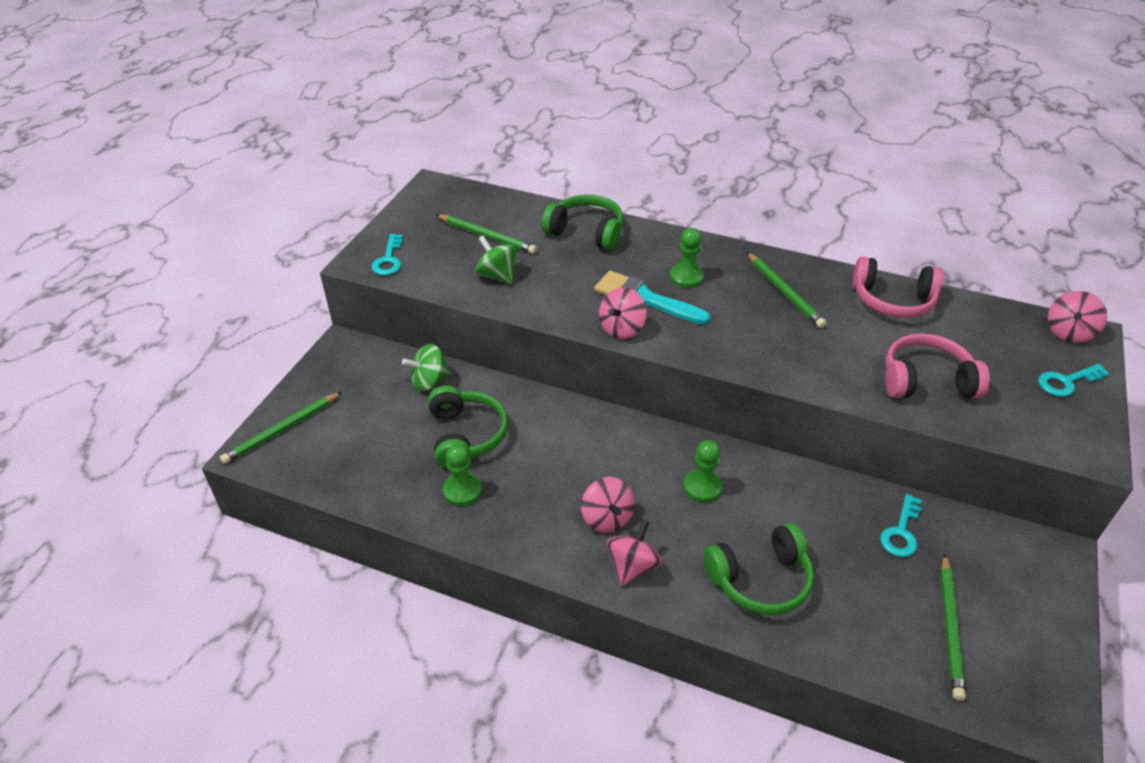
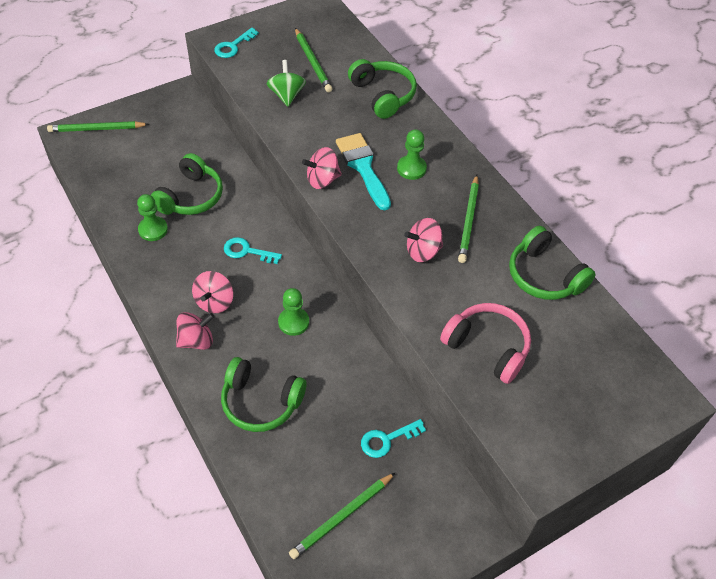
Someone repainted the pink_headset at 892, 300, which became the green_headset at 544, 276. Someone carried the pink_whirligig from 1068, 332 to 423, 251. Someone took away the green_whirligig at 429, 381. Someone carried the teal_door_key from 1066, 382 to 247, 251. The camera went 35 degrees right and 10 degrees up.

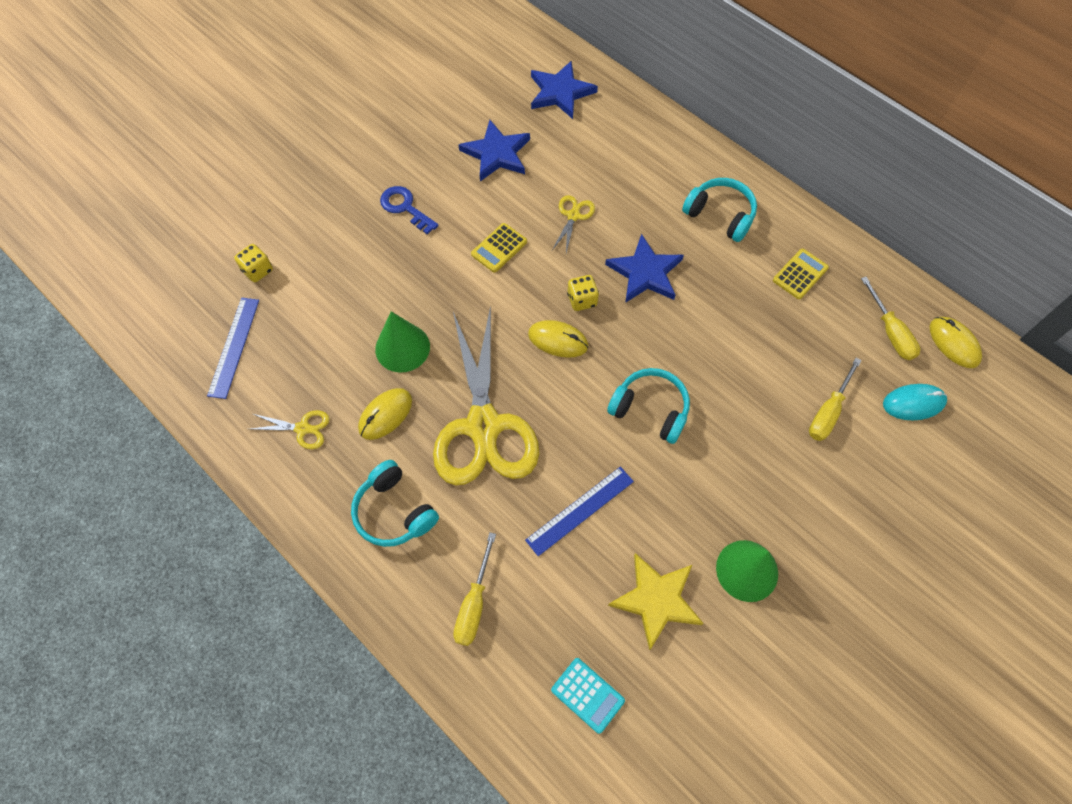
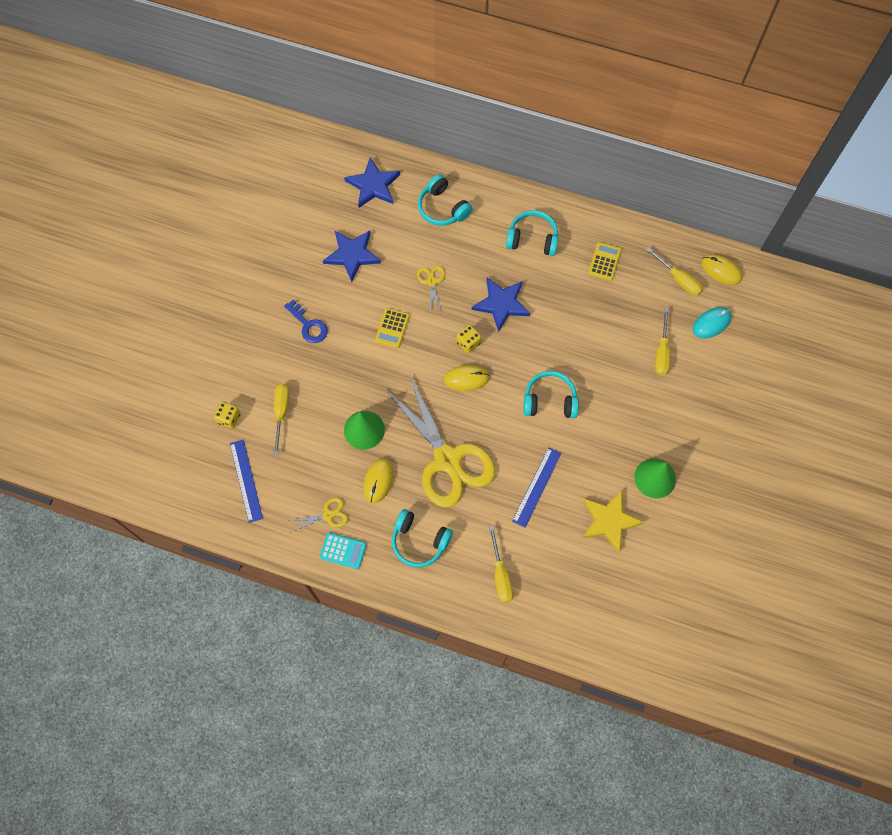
Someone rotated the cobalt_door_key at 405, 207 by 150 degrees counterclockwise. Someone carried the teal_calculator from 587, 695 to 343, 551. Someone put down the teal_headset at 442, 208. Someone put down the golden_screwdriver at 281, 413. The camera went 25 degrees left and 5 degrees up.

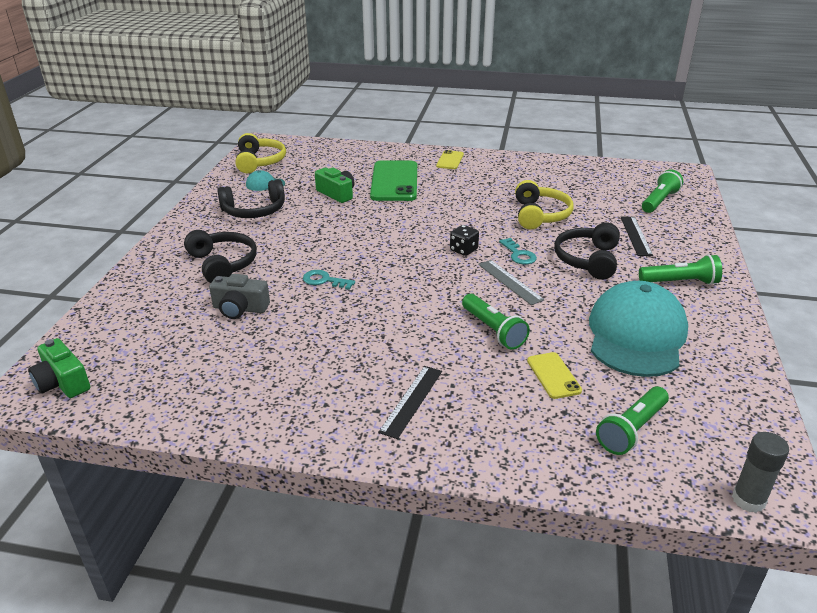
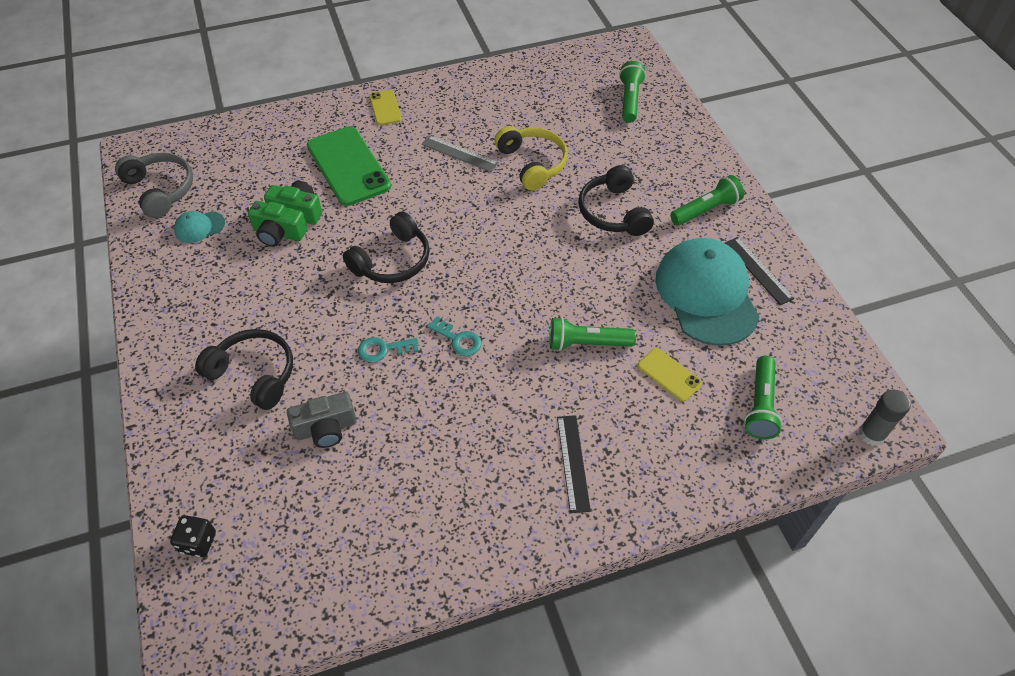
Someone repainted the golden_headset at 259, 162, which became the gray_headset at 160, 190. Someone carried the ebony_headset from 254, 211 to 392, 261. Someone carried the ebony_straightedge from 635, 235 to 758, 270. Someone carried the ebony_game_die from 463, 250 to 198, 542. Someone carried the teal_door_key from 519, 254 to 458, 339. Someone carried the gray_straightedge from 510, 282 to 459, 153. Someone rotated the green_flashlight at 493, 330 by 150 degrees clockwise. Someone carried the green_photo_camera from 63, 382 to 279, 233. The camera went 30 degrees left and 20 degrees up.

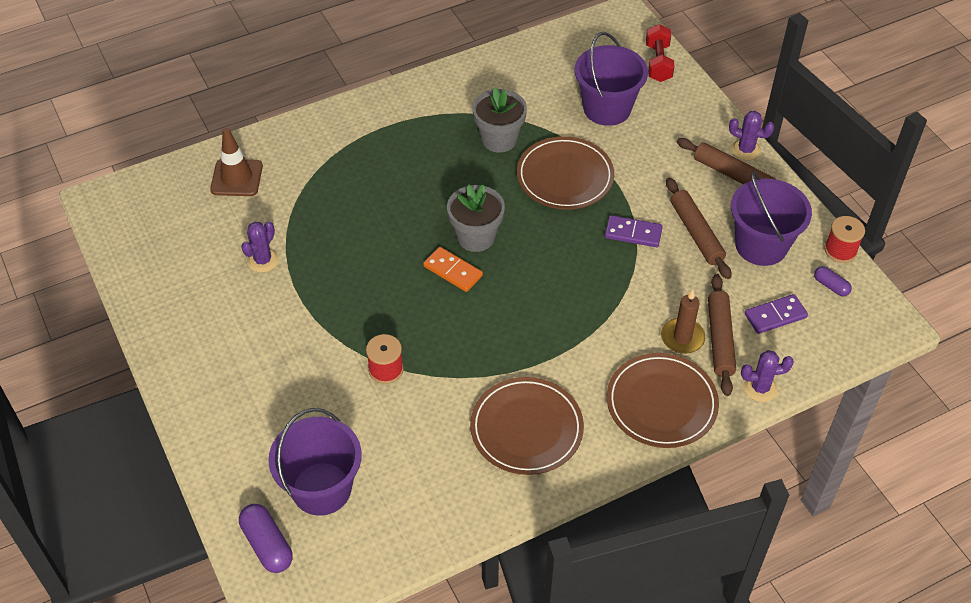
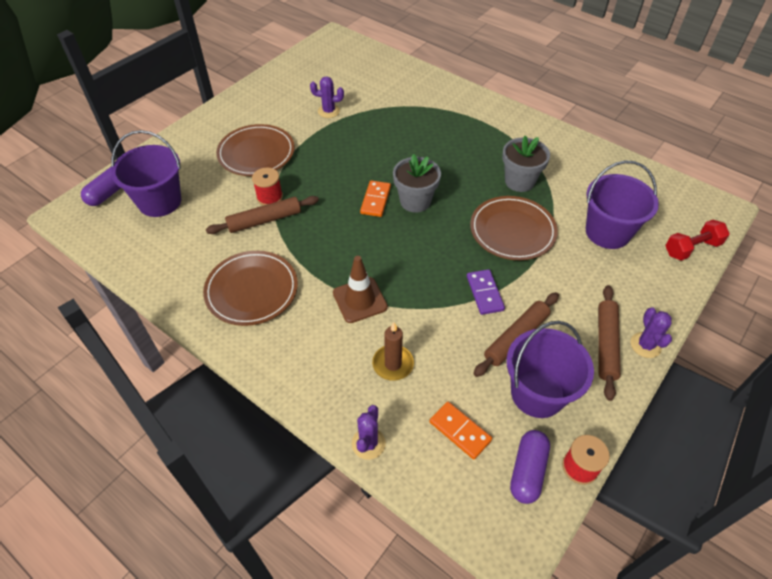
Someone carried the brown_traffic_cone from 236, 178 to 360, 300. Someone scaled the violet_capsule at 830, 286 by 1.67. Someone carried the brown_dough_roller from 720, 339 to 264, 220. Someone repainted the violet_domino_tile at 775, 316, which became the orange-coloured_domino_tile at 460, 431. Someone rotated the violet_saguaro_cactus at 760, 388 by 45 degrees clockwise. Someone carried the brown_plate from 661, 403 to 256, 153. The camera went 65 degrees right and 0 degrees up.

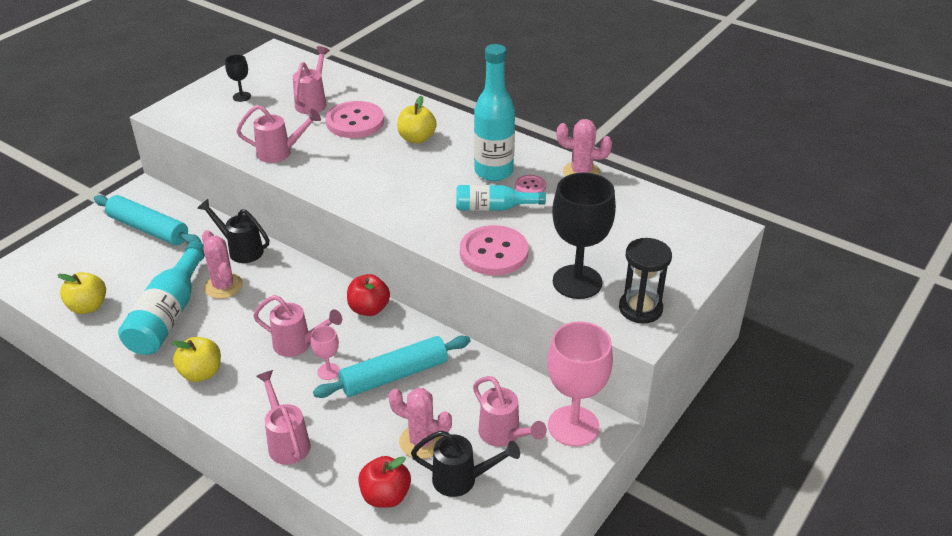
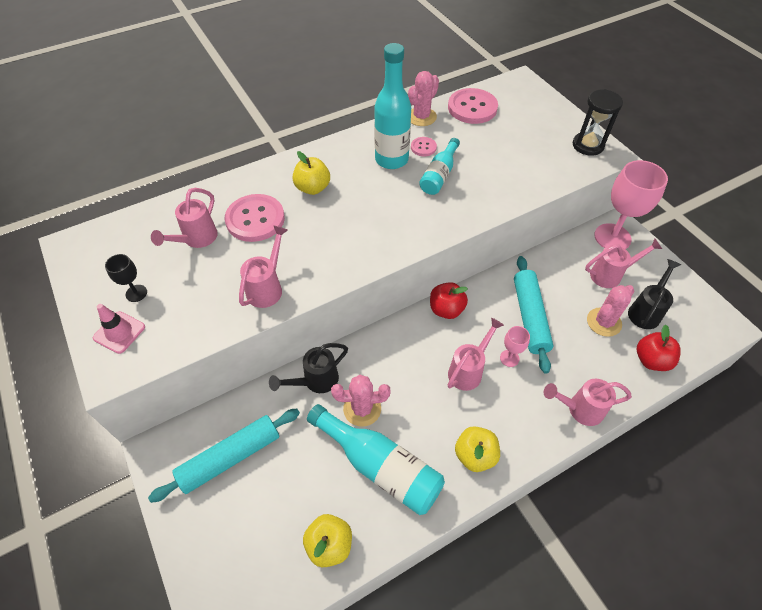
Someone rotated the pink_sprinkling_can at 313, 102 by 105 degrees counterclockwise. Someone took away the ebony_chalice at 577, 282. Someone carried the pink_button from 494, 253 to 472, 108. Someone put down the pink_traffic_cone at 119, 332. The camera went 65 degrees left and 15 degrees up.

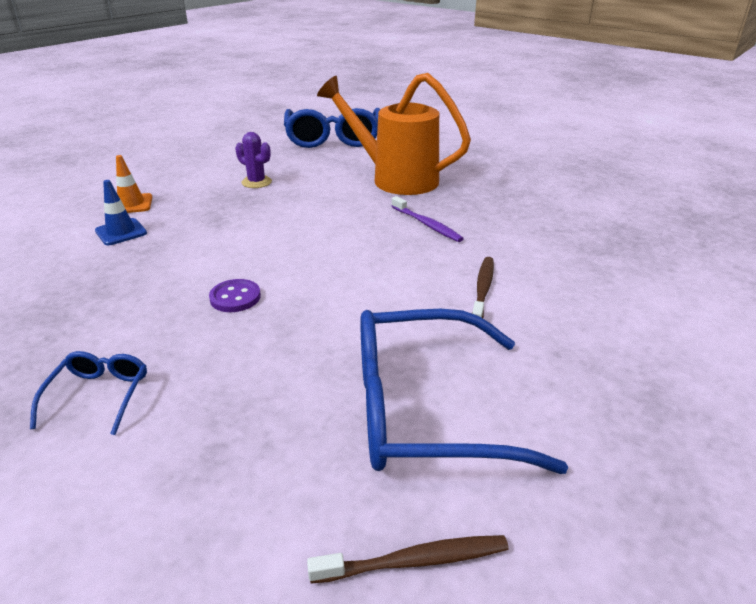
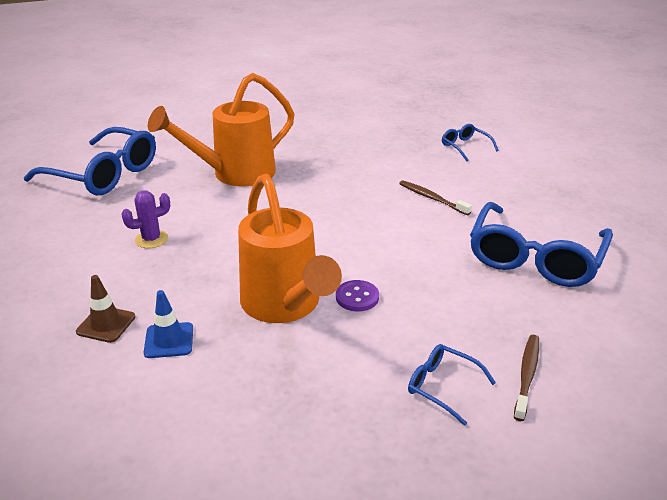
Someone repainted the orange-coloured_traffic_cone at 131, 204, which became the brown_traffic_cone at 106, 324. Someone took away the violet_dental_brush at 426, 224. Someone carried the brown_dental_brush from 413, 561 to 526, 376. Someone put down the cobalt_spectacles at 465, 147. Someone put down the orange-coloured_sprinkling_can at 285, 306. The camera went 60 degrees left and 0 degrees up.

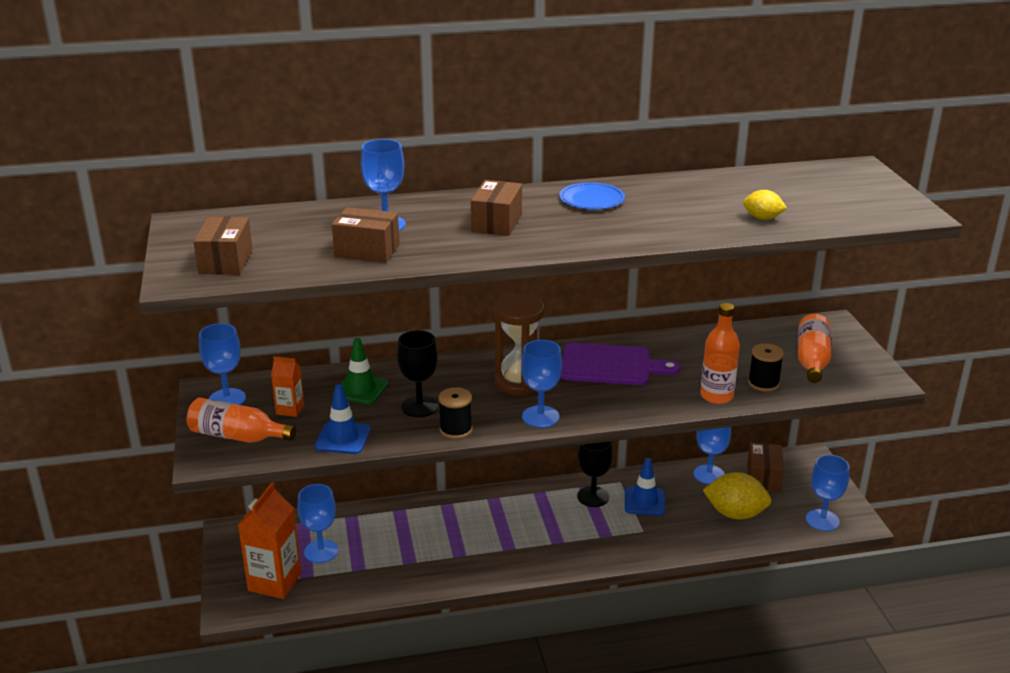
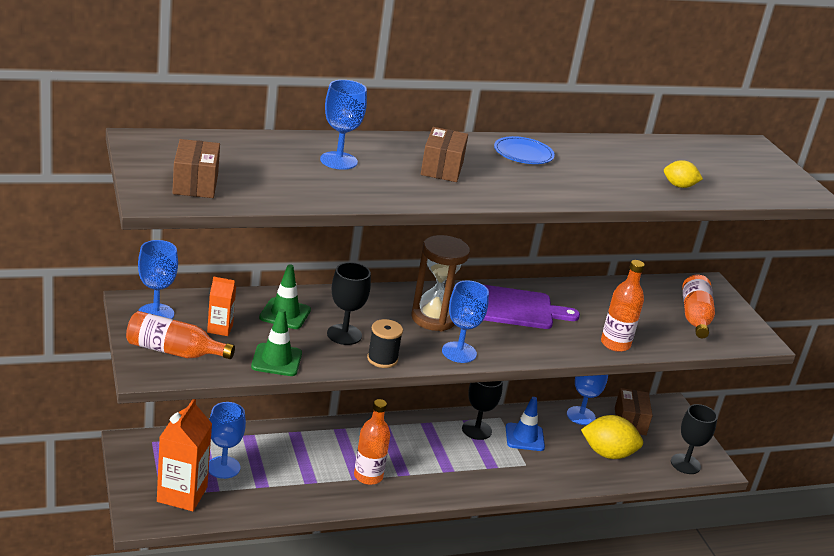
Someone took away the brown_box at 367, 250. Someone took away the ebony_bobbin at 763, 383. Someone repainted the cobalt_traffic_cone at 343, 438, which became the green_traffic_cone at 276, 360. Someone repainted the cobalt_chalice at 822, 520, which became the ebony_chalice at 685, 464. Someone put down the orange-coloured_flask at 368, 476. The camera went 10 degrees left and 0 degrees up.

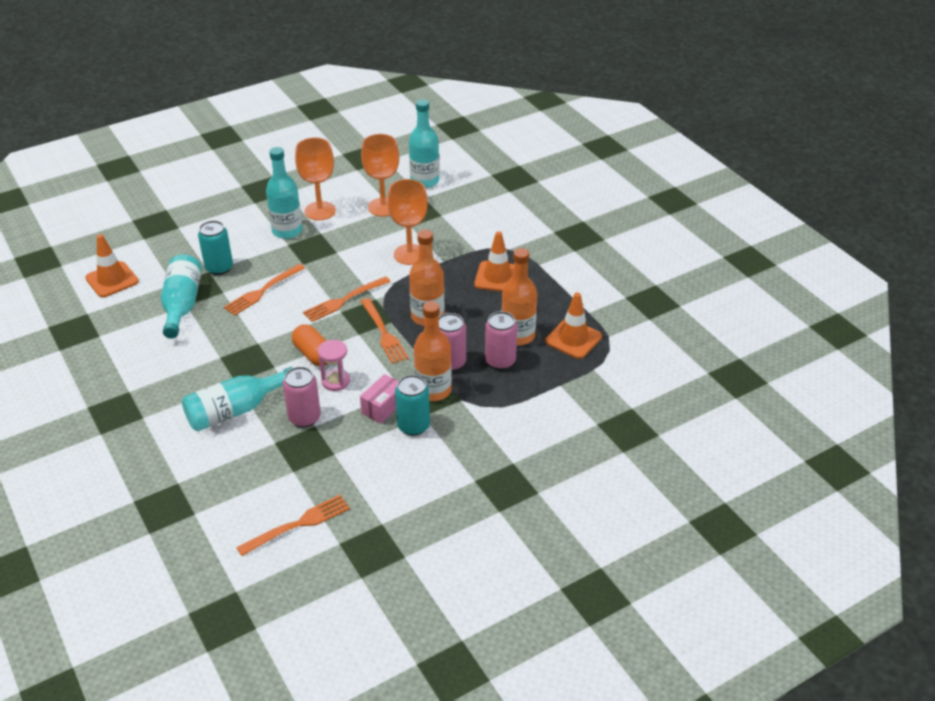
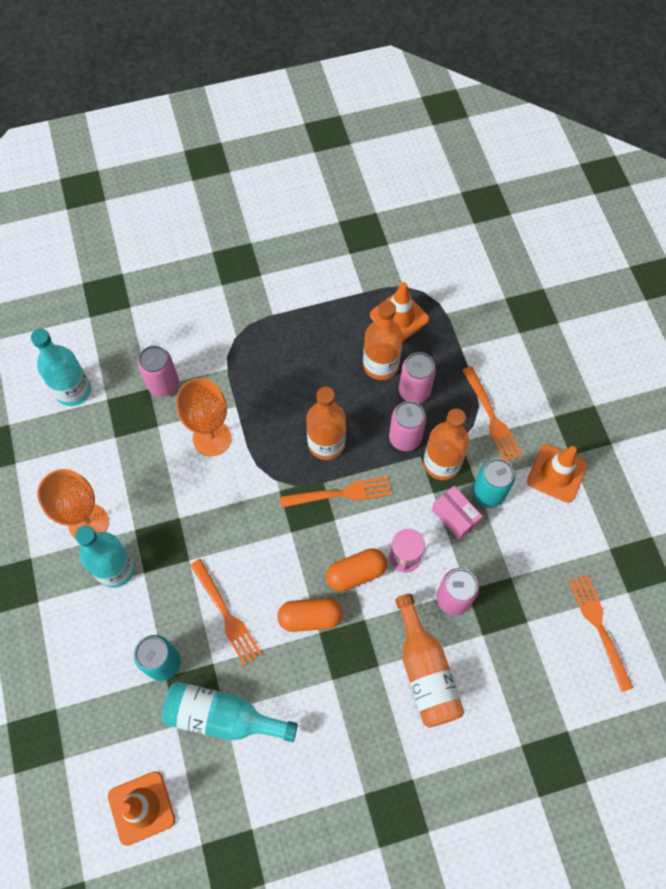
Someone took away the orange-coloured_chalice at 383, 207. Someone carried the orange-coloured_traffic_cone from 497, 277 to 556, 473. Someone carried the orange-coloured_fork from 344, 300 to 491, 417. Someone repainted the teal_flask at 235, 410, which became the orange-coloured_flask at 425, 671. Someone put down the pink_can at 163, 384. Someone put down the orange-coloured_capsule at 310, 617. The camera went 75 degrees left and 25 degrees up.

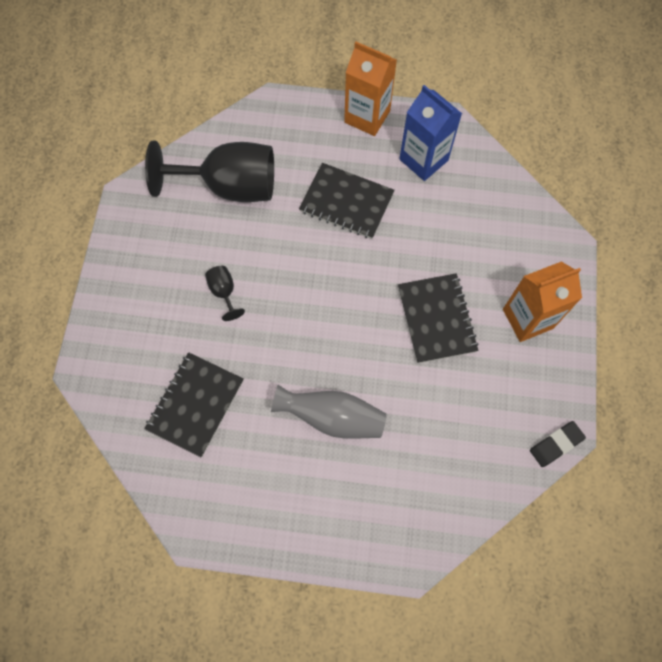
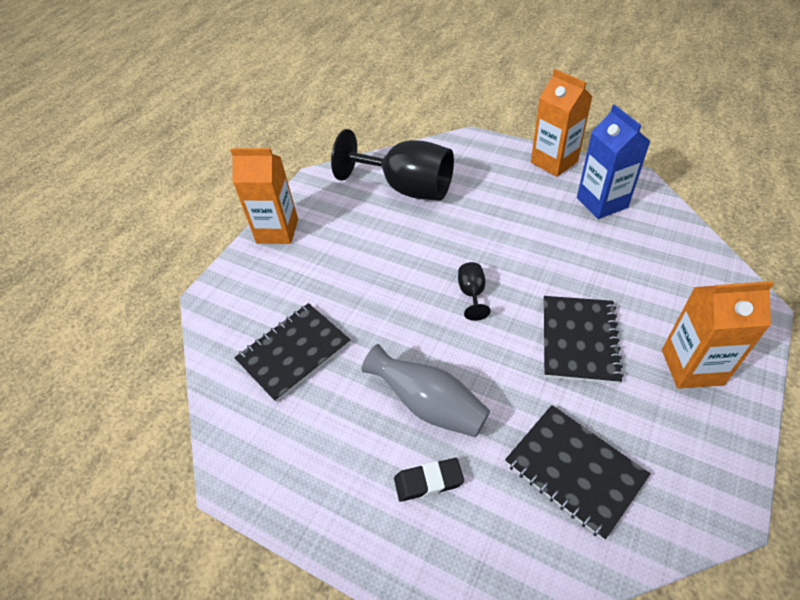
Someone carried the ebony_exercise_book from 346, 202 to 574, 470. Someone carried the ebony_chalice from 224, 292 to 472, 294. Someone carried the ebony_gum_eraser from 556, 444 to 428, 481. Someone put down the orange-coloured_milk_carton at 277, 231. The camera went 25 degrees right and 20 degrees down.

